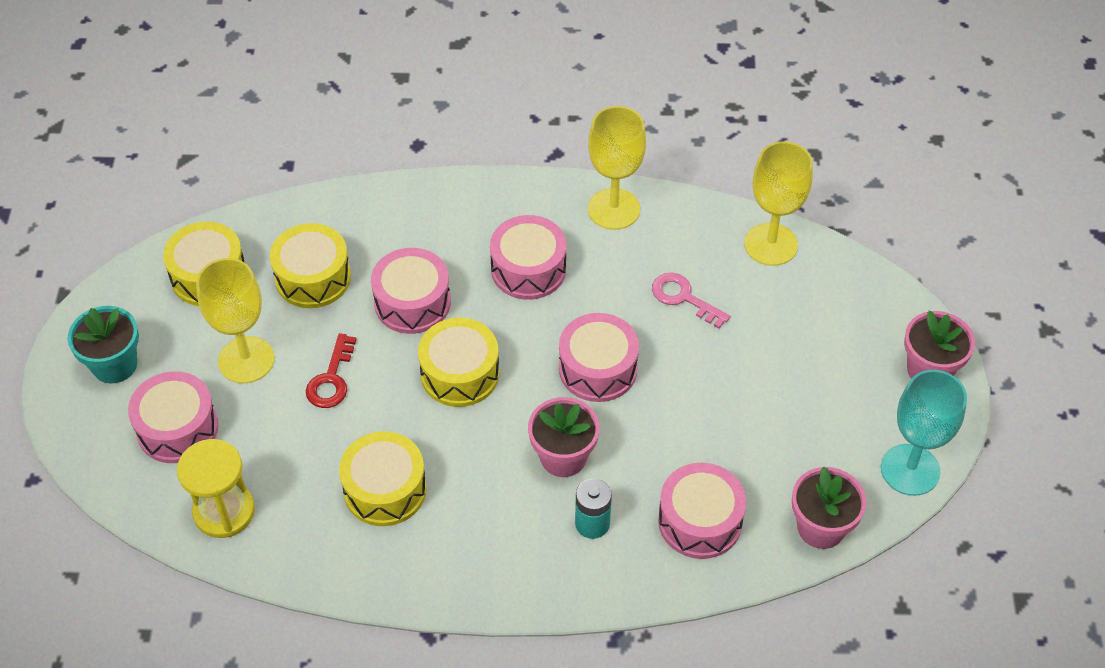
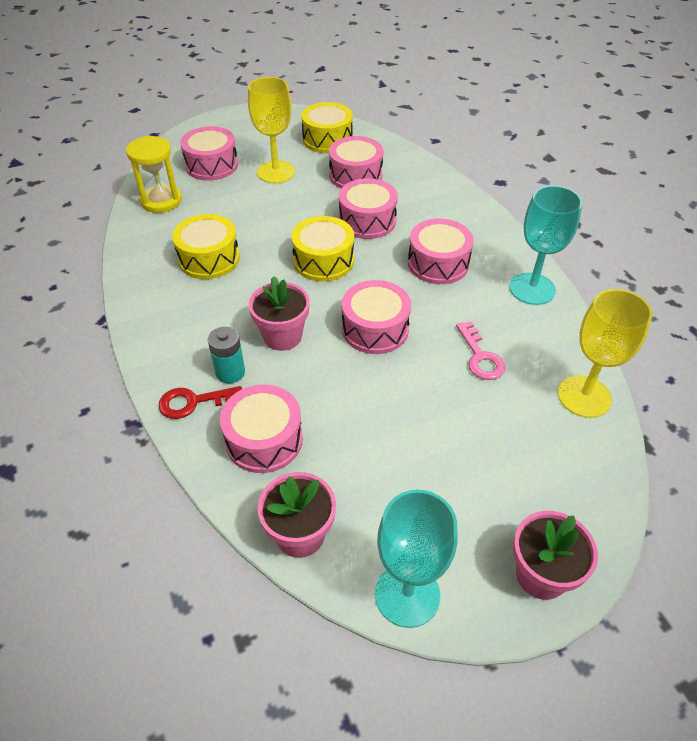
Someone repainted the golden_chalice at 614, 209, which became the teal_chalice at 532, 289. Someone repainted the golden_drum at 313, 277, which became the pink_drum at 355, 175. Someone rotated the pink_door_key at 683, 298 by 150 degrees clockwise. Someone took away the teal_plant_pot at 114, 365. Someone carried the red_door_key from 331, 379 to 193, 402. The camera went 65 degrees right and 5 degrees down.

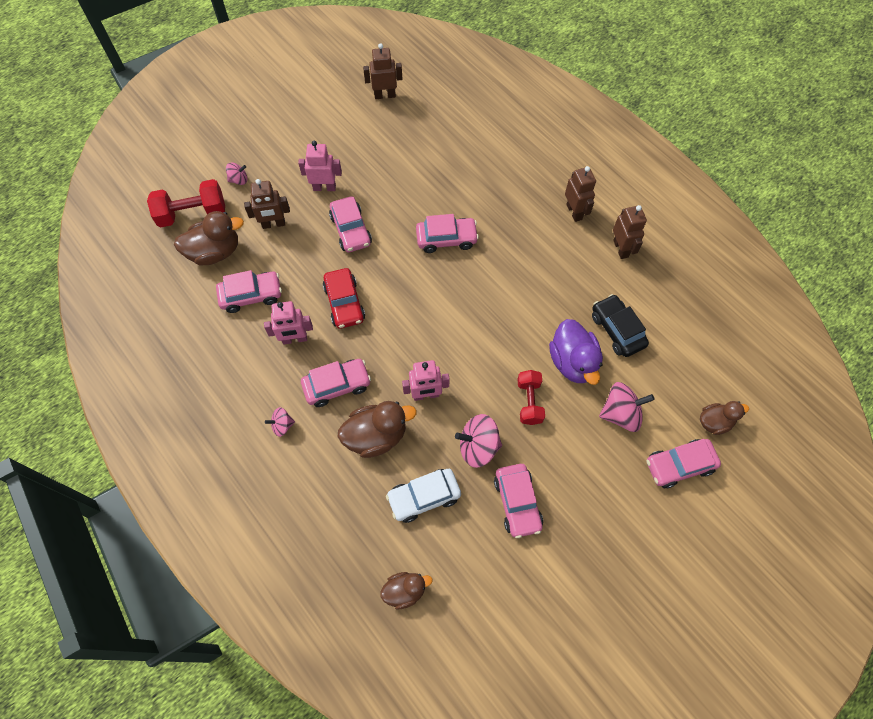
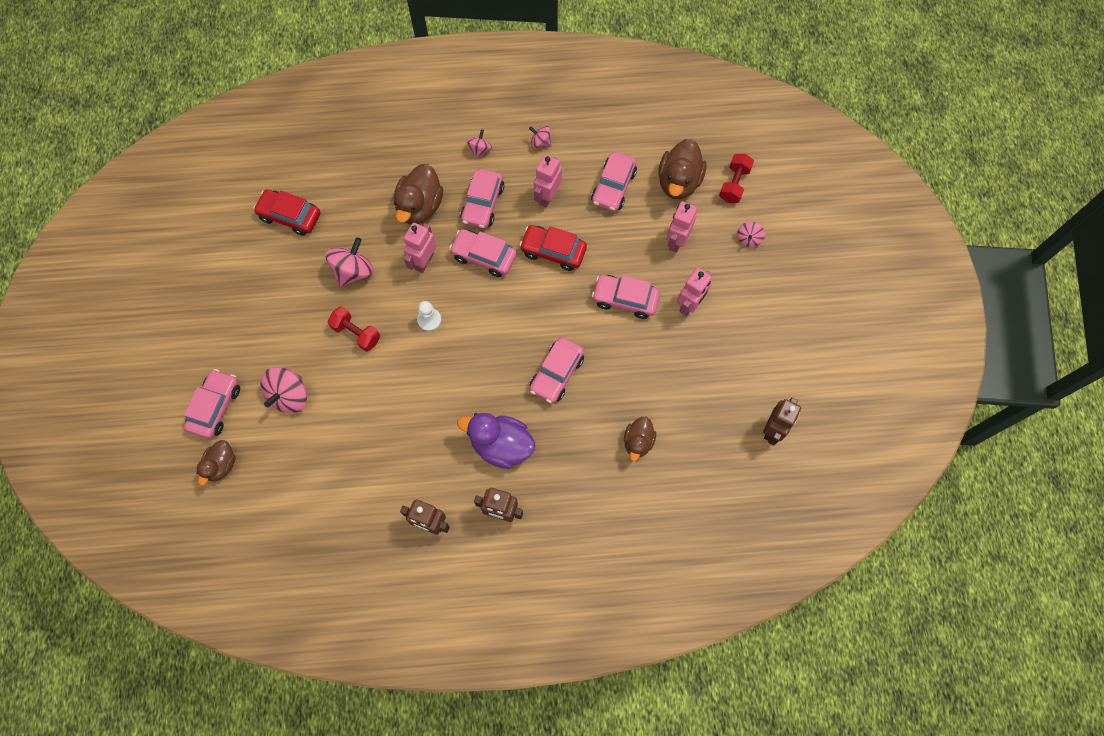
Someone scaled the red_free_weight at 192, 213 by 0.66. Someone repainted the brown_robot at 273, 224, which became the pink_robot at 676, 241. Someone took away the ebony_toy_car at 617, 330. Someone carried the violet_rubber_duck from 573, 362 to 501, 445. Someone carried the pink_toy_car from 517, 502 to 484, 256. Someone took away the white_toy_car at 424, 497. Someone carried the brown_rubber_duck from 405, 590 to 638, 442. Someone put down the pink_whirligig at 540, 142. Someone put down the red_toy_car at 290, 216. Someone put down the white_chess_pawn at 429, 320. The camera went 125 degrees right and 5 degrees up.

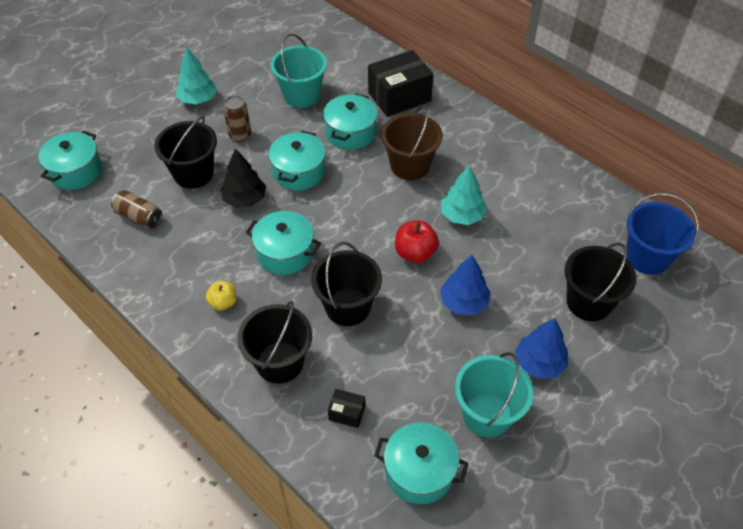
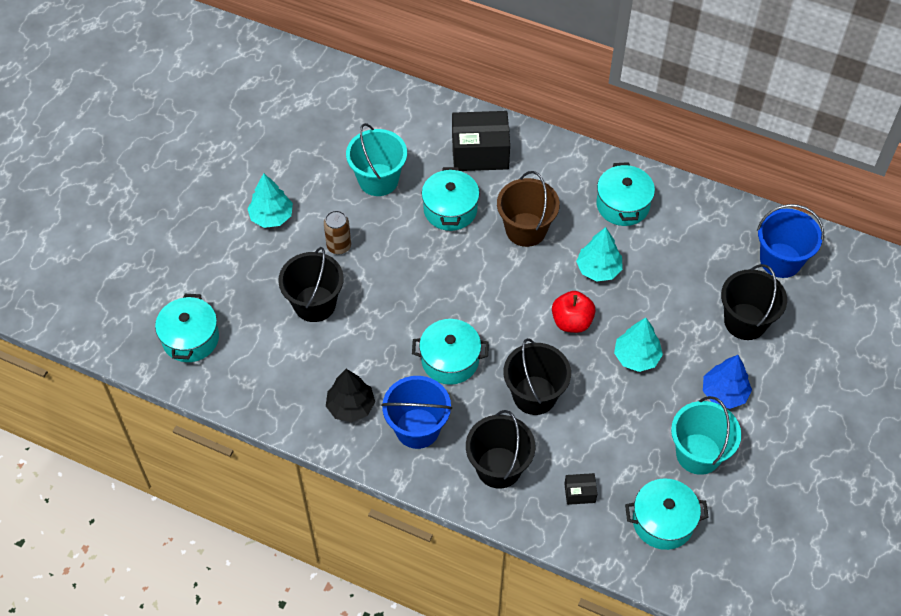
Someone rotated the ebony_box at 399, 97 by 45 degrees clockwise. Someone carried the teal_cooking_pot from 299, 172 to 623, 205. Someone carried the ebony_toy_tree from 245, 199 to 351, 406. Someone took away the brown_can at 139, 217. Someone repainted the cobalt_toy_tree at 463, 302, which became the teal_toy_tree at 636, 357. Someone swapped the golden_apple_fruit at 223, 302 for the cobalt_bucket at 417, 428. The camera went 20 degrees left and 5 degrees up.

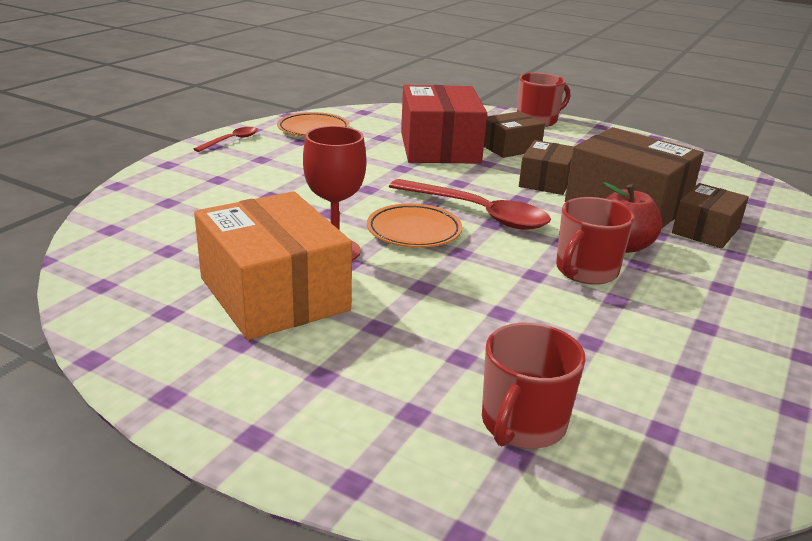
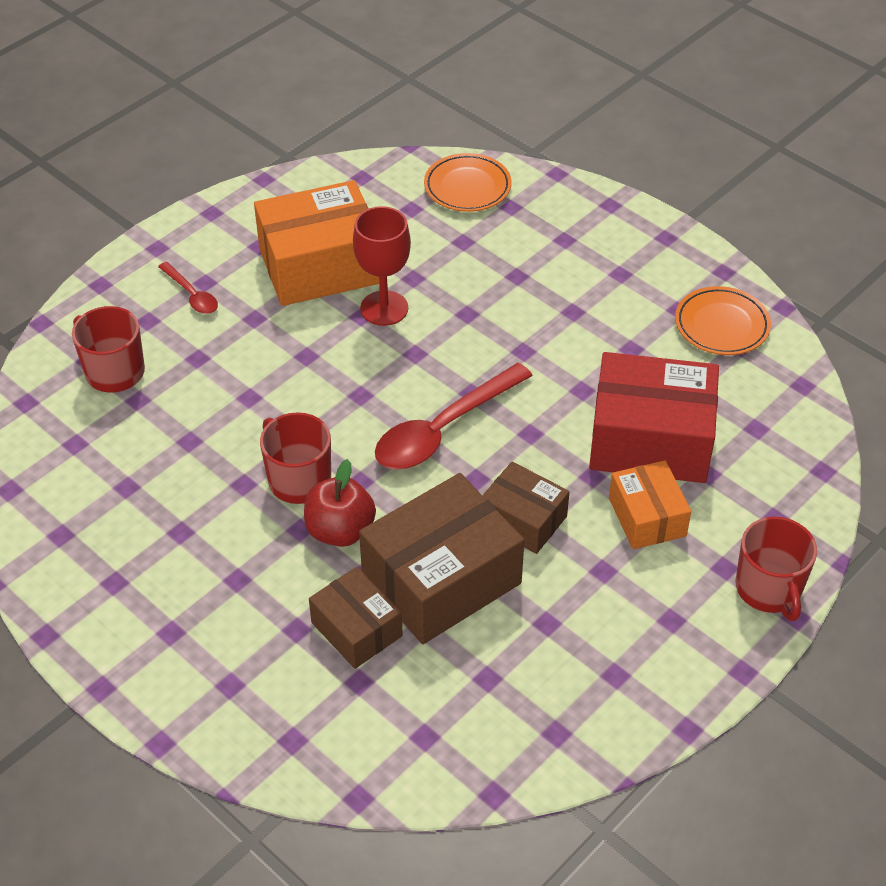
Someone repainted the brown_box at 510, 147, which became the orange-coloured_box at 647, 517. Someone carried the red_tablespoon from 231, 141 to 191, 295. Someone carried the orange-coloured_plate from 414, 231 to 467, 187. The camera went 105 degrees right and 20 degrees up.

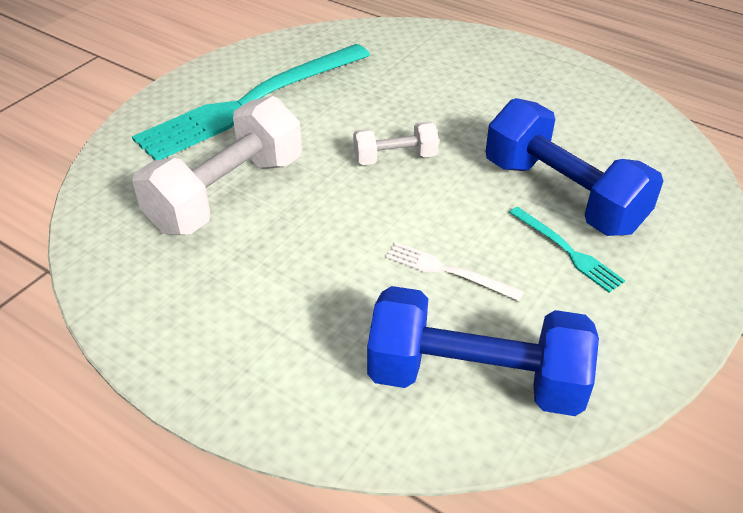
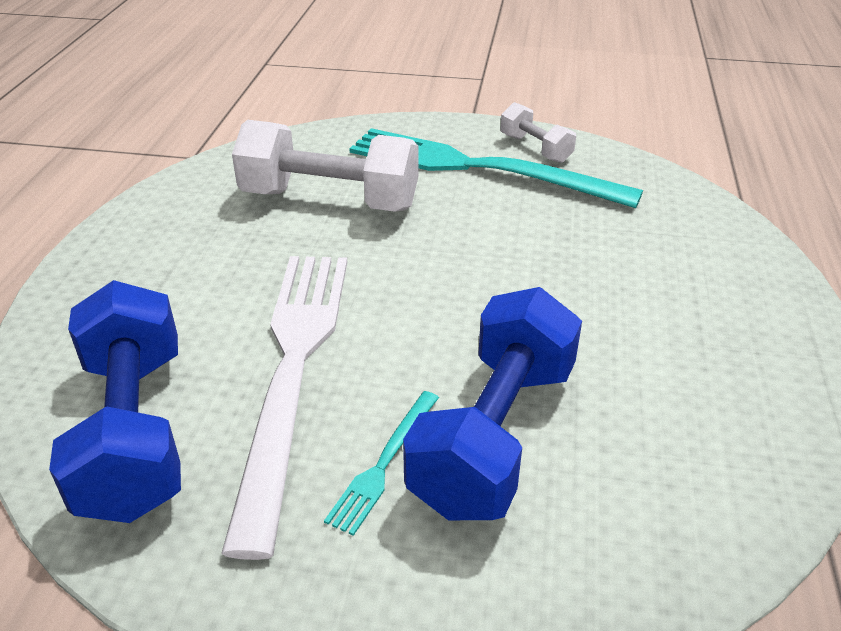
Someone carried the white_free_weight from 395, 158 to 535, 148. Someone scaled the white_fork at 447, 271 by 2.37. The camera went 65 degrees right and 5 degrees down.

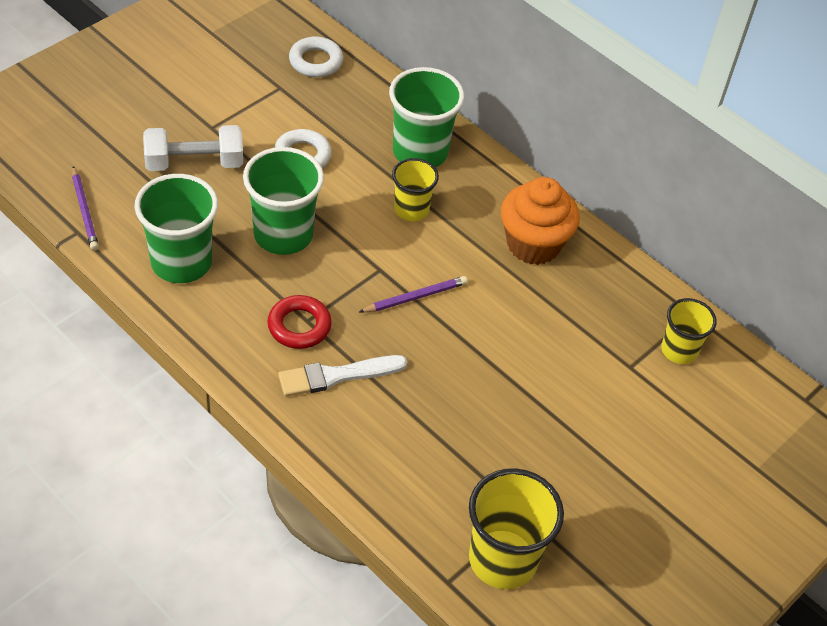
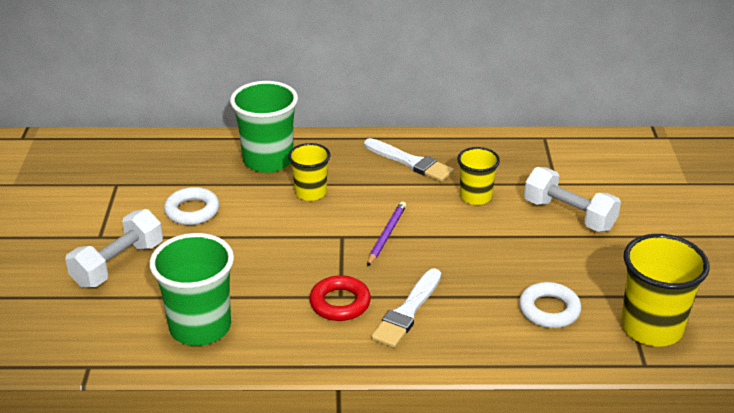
Someone carried the white_torus from 316, 61 to 549, 310. Someone took away the green_tumbler at 283, 235. Someone took away the violet_wooden_pencil at 84, 211. Someone swapped the orange-coloured_fairy_cake at 533, 244 for the white_paint_brush at 410, 162. Someone carried the golden_tumbler from 679, 350 to 475, 197. Someone put down the white_free_weight at 569, 215. The camera went 40 degrees left and 15 degrees down.

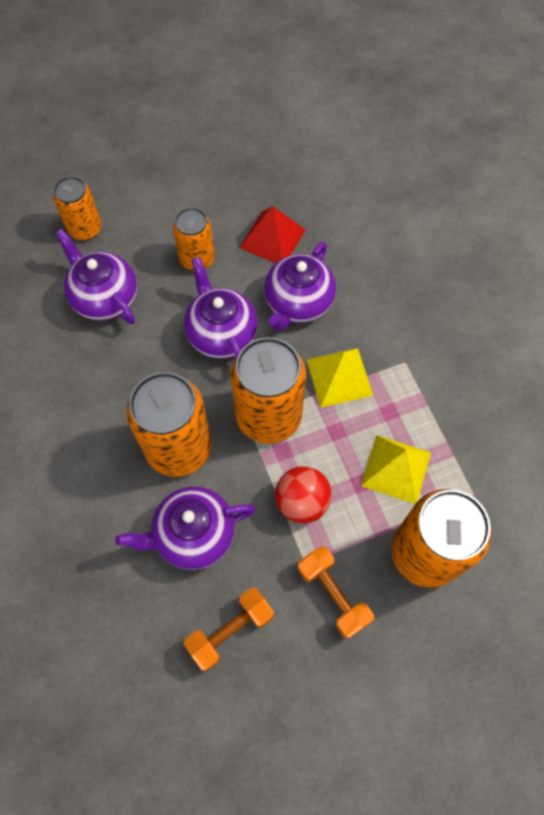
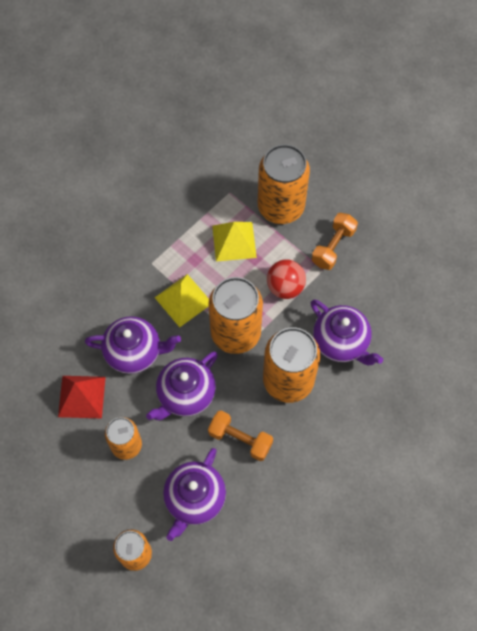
Someone carried the orange-coloured_free_weight from 230, 630 to 240, 439. The camera went 115 degrees left and 0 degrees up.

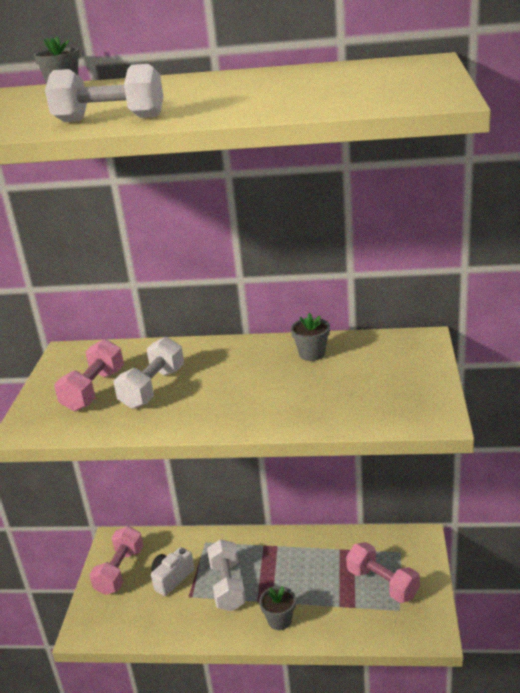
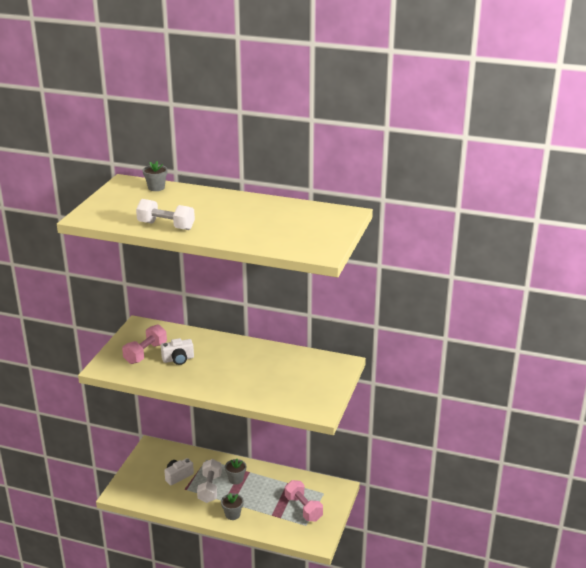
Someone carried the gray_plant_pot from 312, 354 to 236, 479. Someone swapped the white_free_weight at 153, 388 for the white_photo_camera at 178, 359. Someone took away the pink_free_weight at 119, 571. The camera went 10 degrees right and 0 degrees up.

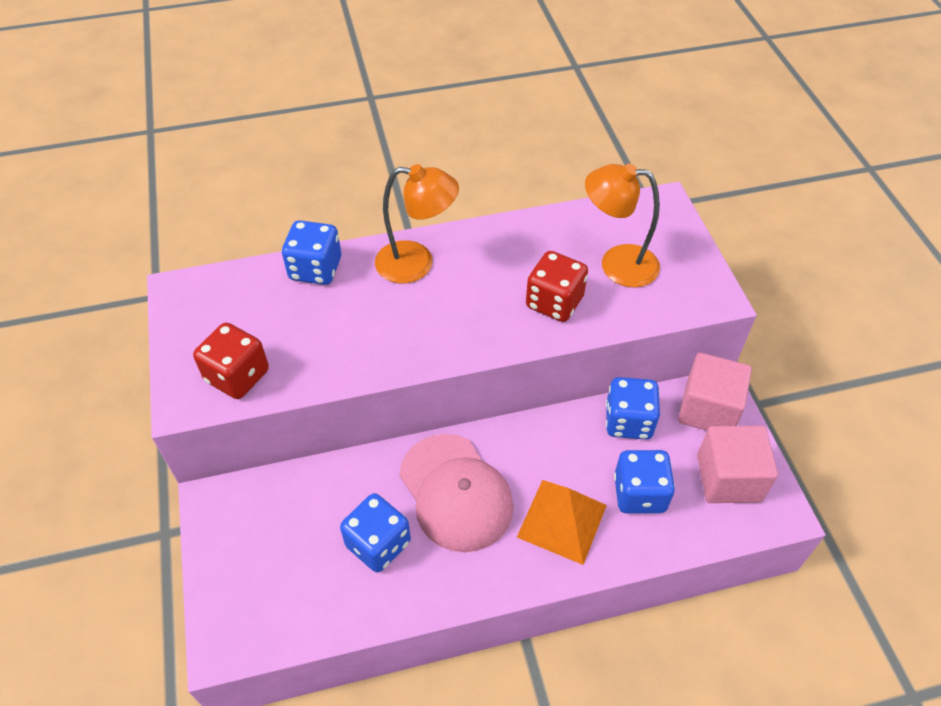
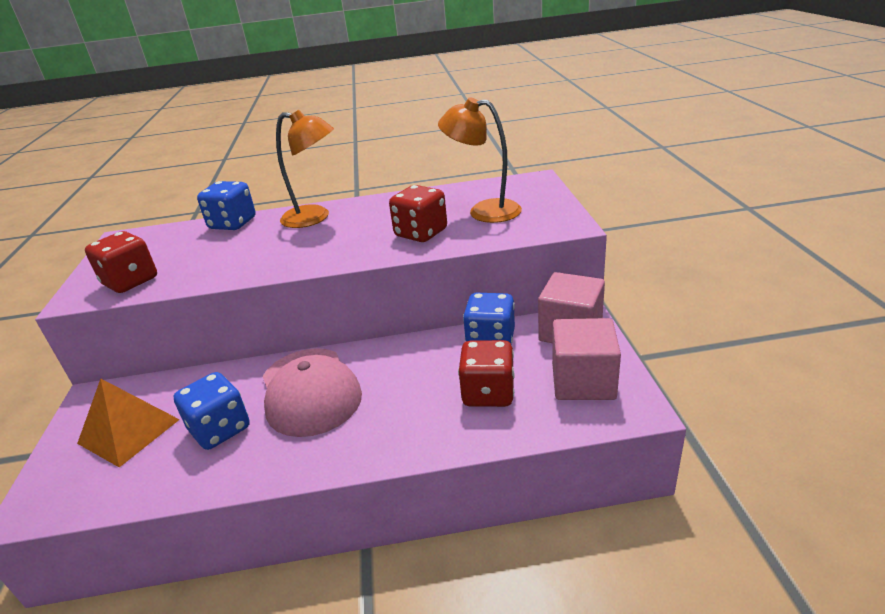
Someone repainted the cobalt_game_die at 639, 494, which became the red_game_die at 488, 393. Someone carried the orange-coloured_solid_pyramid from 562, 521 to 128, 431. The camera went 10 degrees right and 20 degrees down.

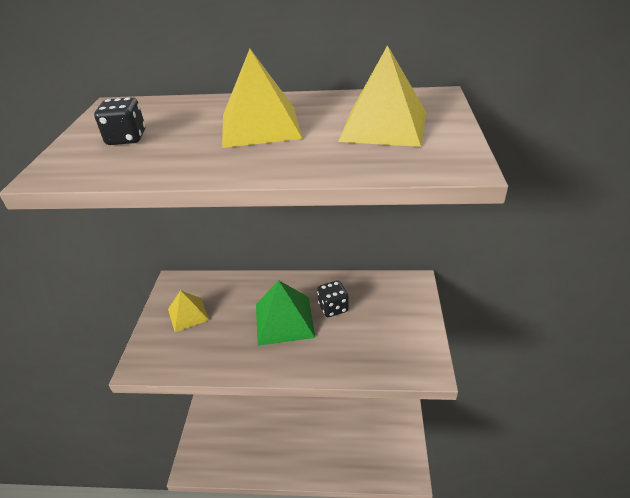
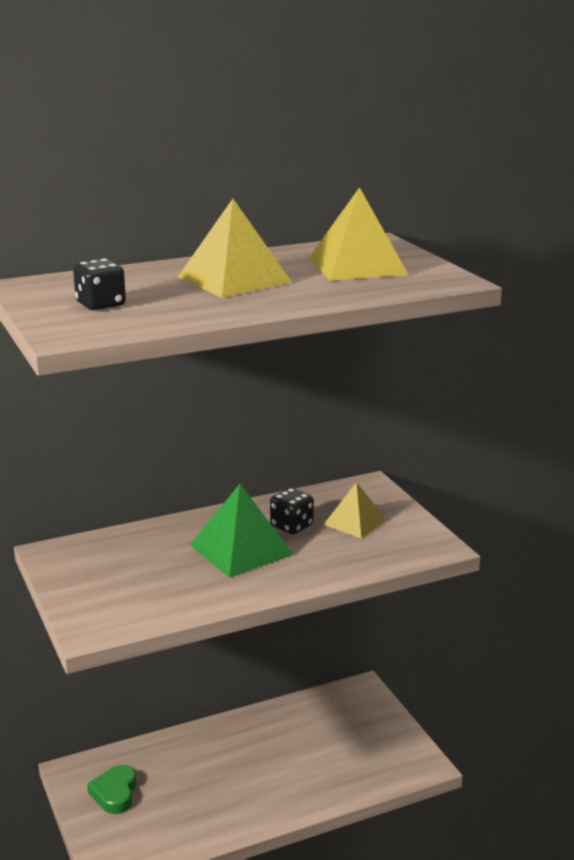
Someone carried the golden_solid_pyramid from 188, 314 to 355, 522. Someone put down the green_heart at 115, 793. The camera went 30 degrees left and 15 degrees down.

